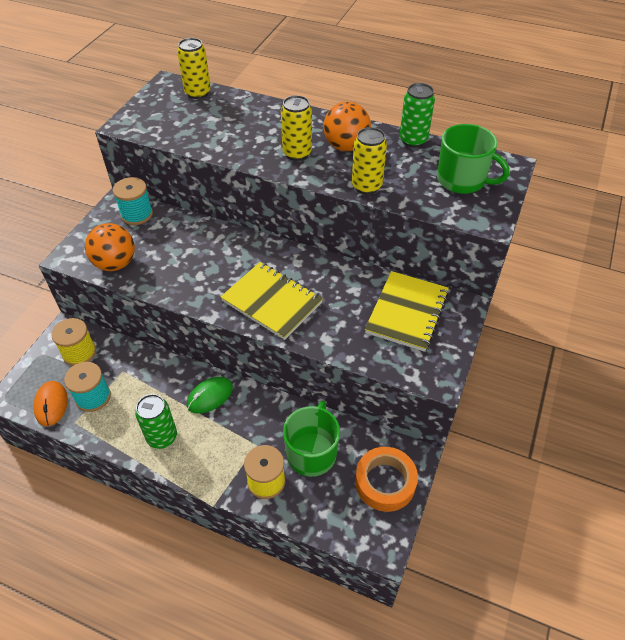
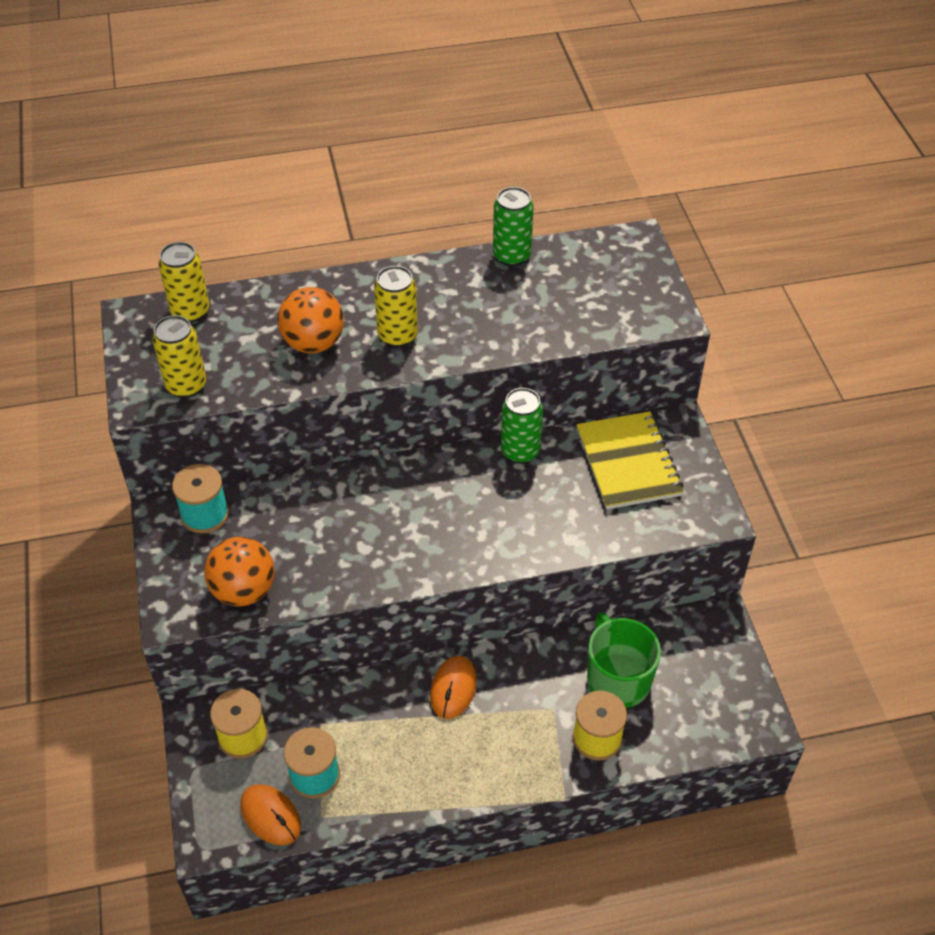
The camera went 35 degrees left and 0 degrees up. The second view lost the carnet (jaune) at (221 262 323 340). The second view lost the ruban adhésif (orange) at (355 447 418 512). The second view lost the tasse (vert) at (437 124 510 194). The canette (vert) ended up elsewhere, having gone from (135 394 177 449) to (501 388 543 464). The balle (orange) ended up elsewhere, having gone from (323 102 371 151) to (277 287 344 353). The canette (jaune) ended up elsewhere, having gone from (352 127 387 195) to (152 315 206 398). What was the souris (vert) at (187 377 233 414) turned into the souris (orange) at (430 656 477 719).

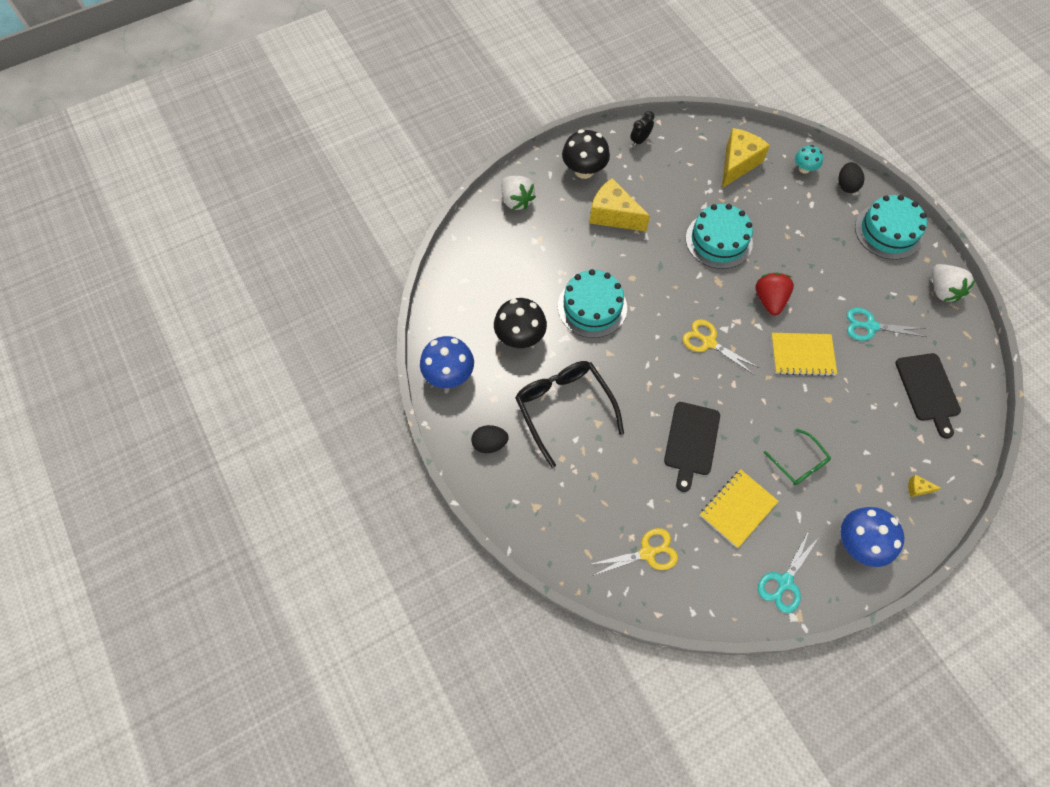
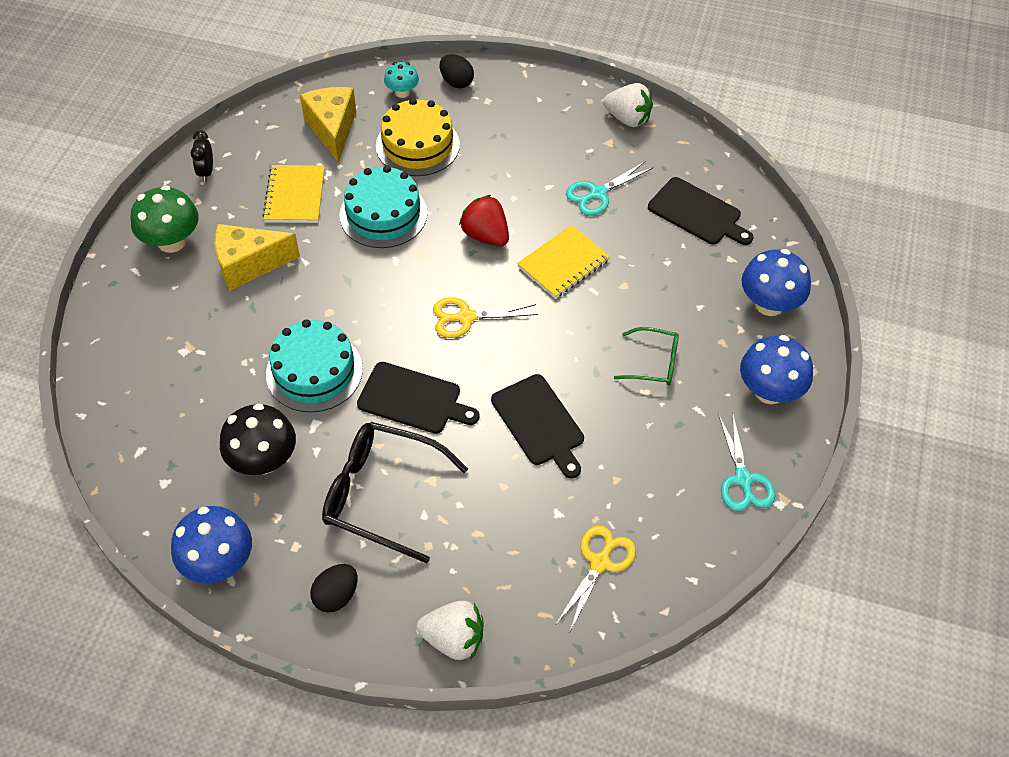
The camera went 45 degrees left and 10 degrees down. The second view lost the gâteau (turquoise) at (855 195 927 260). The second view gained the planche à découper (noir) at (357 362 480 434). The second view gained the gâteau (jaune) at (376 98 460 176). The fraise (blanc) ended up elsewhere, having gone from (501 176 536 210) to (417 601 484 660). The carnet (jaune) ended up elsewhere, having gone from (700 469 779 548) to (262 165 325 223). Where the fromage (jaune) stood at (908 475 941 497), the champignon (bleu) came to stand at (741 249 811 316). What was the champignon (noir) at (562 129 610 179) turned into the champignon (vert) at (131 185 199 253).

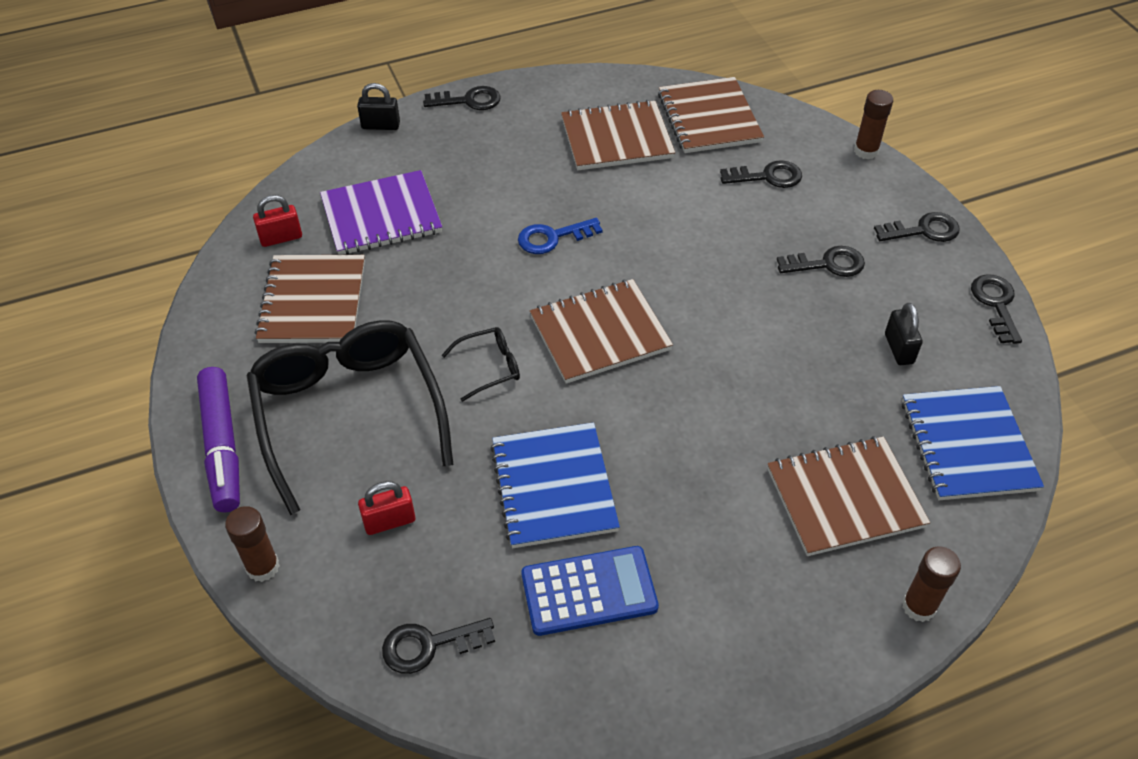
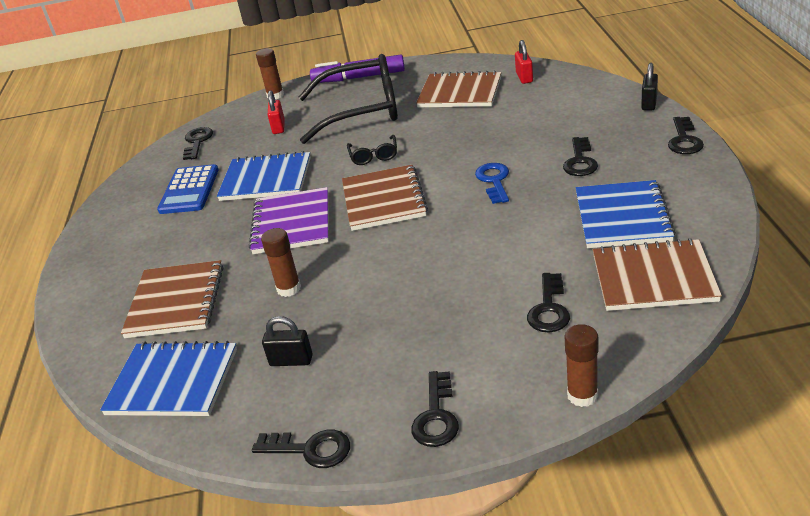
The camera went 110 degrees right and 15 degrees down. The carnet (violet) ended up elsewhere, having gone from (320 170 442 255) to (249 187 329 254). The clé (noir) ended up elsewhere, having gone from (777 246 865 277) to (563 137 598 176). The bâton de colle (marron) ended up elsewhere, having gone from (902 547 961 622) to (261 228 301 297). What was the carnet (marron) at (561 100 675 170) turned into the carnet (bleu) at (576 180 676 248).

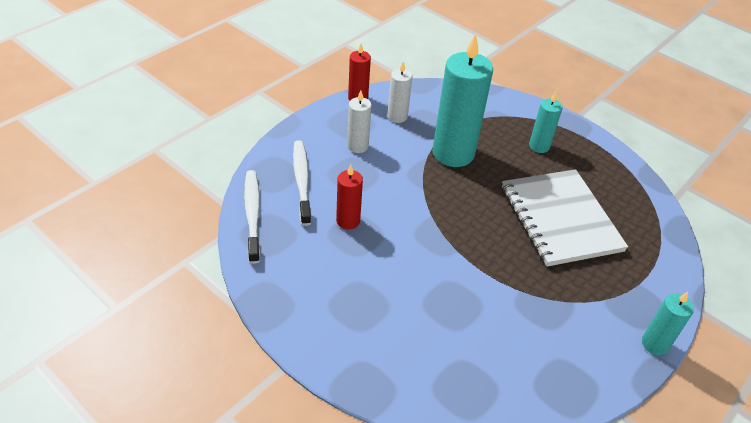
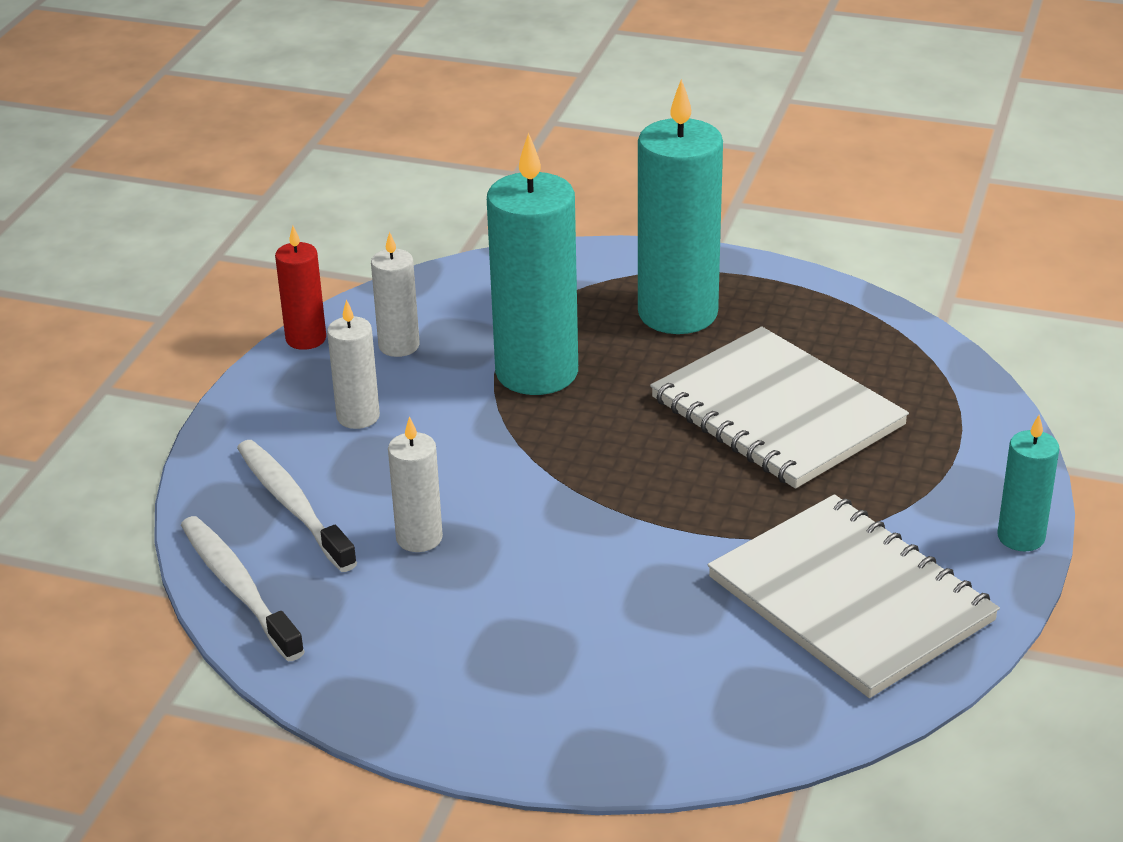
The camera went 20 degrees left and 10 degrees down. The second view gained the carnet (blanc) at (708 494 1000 698). What was the bougie (rouge) at (336 165 363 229) turned into the bougie (blanc) at (388 416 443 552). The size of the bougie (turquoise) at (529 92 563 153) changed by a factor of 1.98.

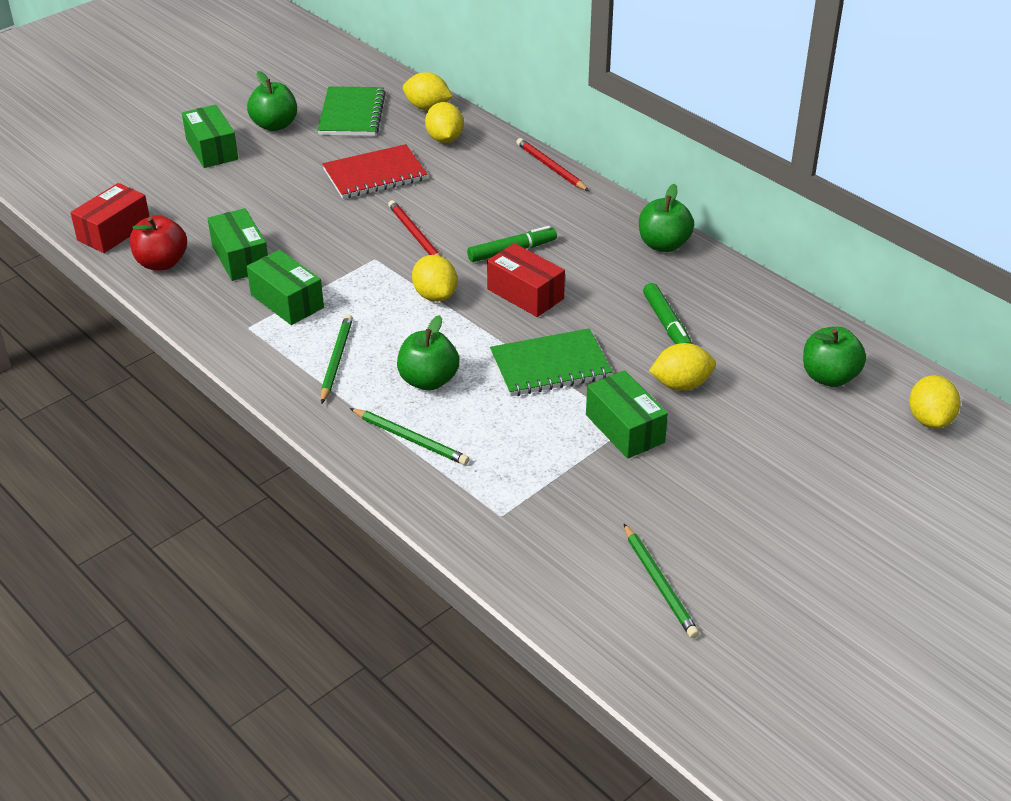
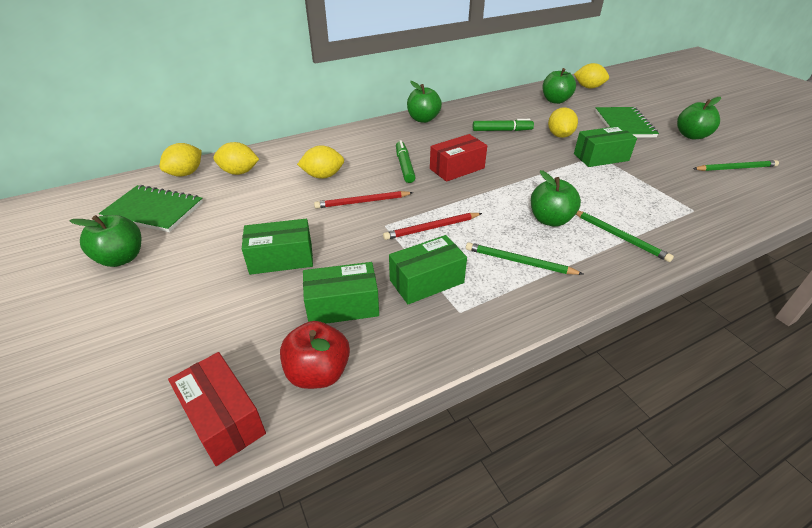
The camera went 75 degrees left and 0 degrees up. The second view lost the carnet (rouge) at (322 144 427 199). The second view gained the pomme (vert) at (677 97 721 139). The boîte (vert) ended up elsewhere, having gone from (182 105 238 168) to (242 219 313 275). The citron (jaune) ended up elsewhere, having gone from (412 255 457 302) to (297 146 344 179). The carnet (vert) ended up elsewhere, having gone from (490 328 613 396) to (595 107 659 138). The crayon (rouge) ended up elsewhere, having gone from (516 138 589 191) to (383 213 482 240). The crayon (vert) at (350 408 469 465) ended up facing another way, 90 degrees clockwise from before.

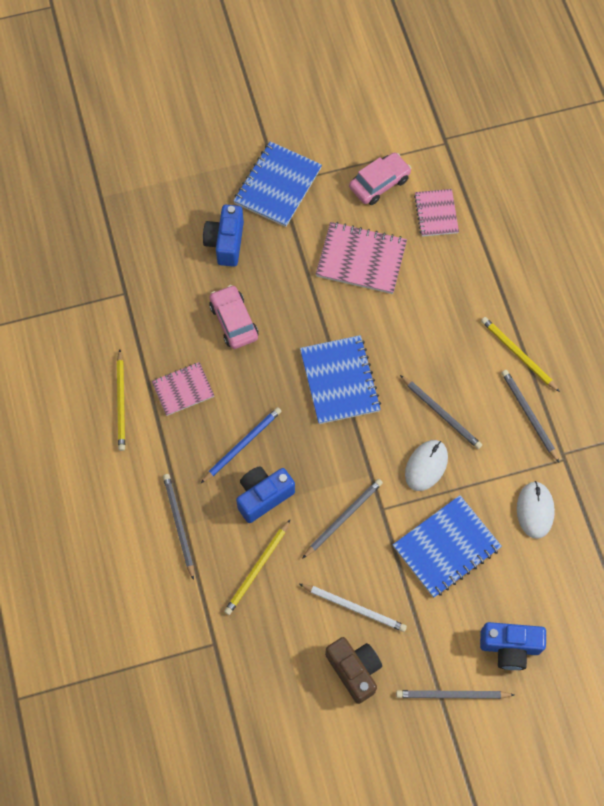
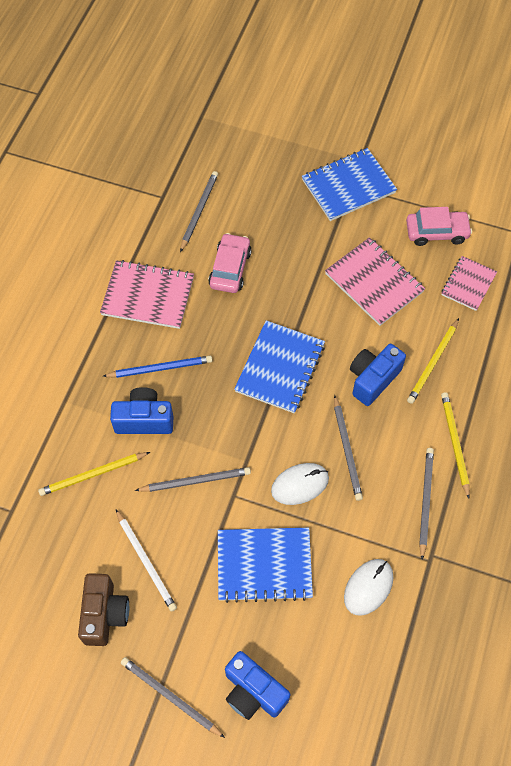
The camera went 35 degrees right and 5 degrees down. The crayon (jaune) ended up elsewhere, having gone from (117 350 125 451) to (407 318 459 404). The crayon (gris) ended up elsewhere, having gone from (163 474 194 580) to (180 171 218 252). The appareil photo (bleu) ended up elsewhere, having gone from (203 205 244 267) to (350 344 406 406). The size of the carnet (rose) at (152 362 214 416) changed by a factor of 1.60.

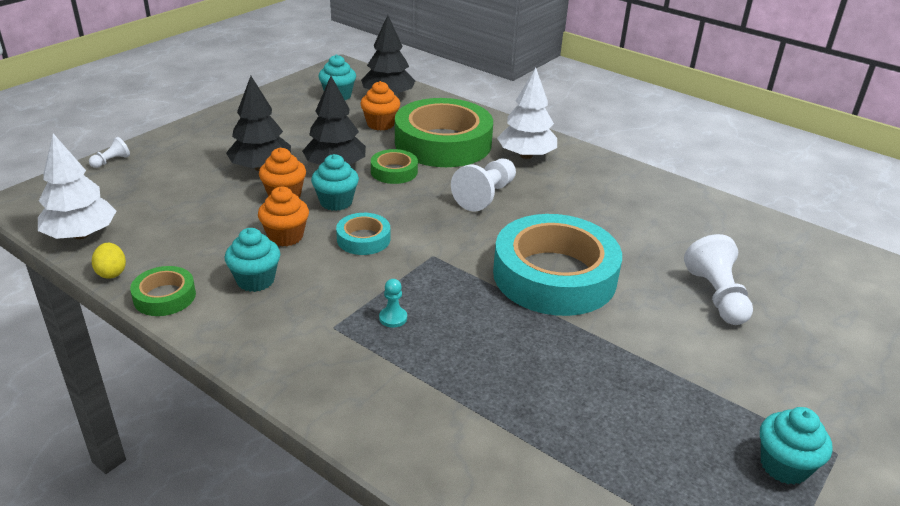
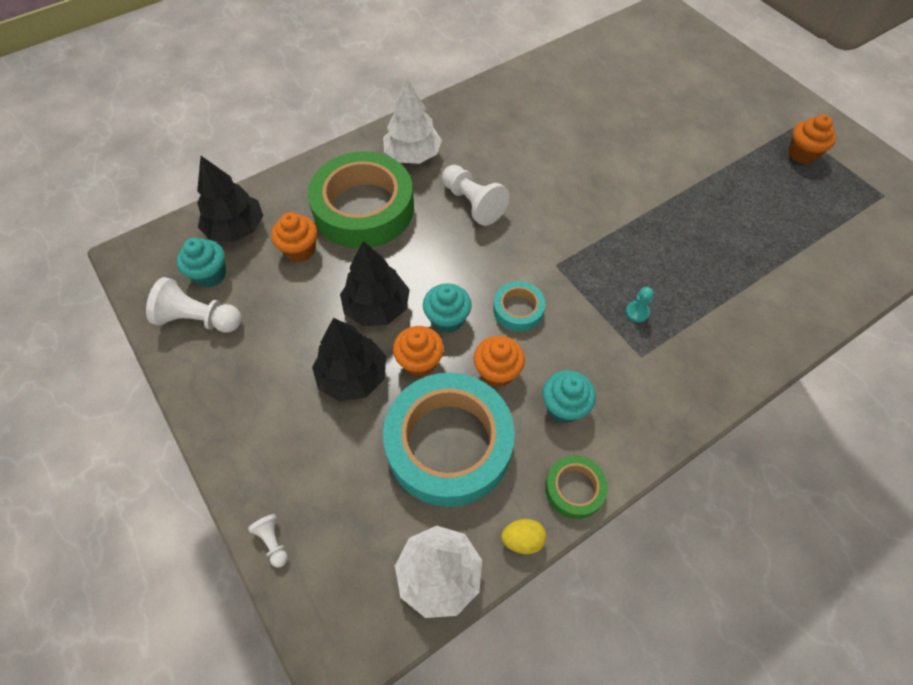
The camera went 70 degrees left and 25 degrees up. The second view lost the ruban adhésif (vert) at (371 149 418 184). The ruban adhésif (turquoise) ended up elsewhere, having gone from (493 214 622 316) to (383 373 515 507). The pion (blanc) ended up elsewhere, having gone from (684 234 753 325) to (146 277 242 332). What was the muffin (turquoise) at (760 407 833 485) turned into the muffin (orange) at (788 115 836 164).

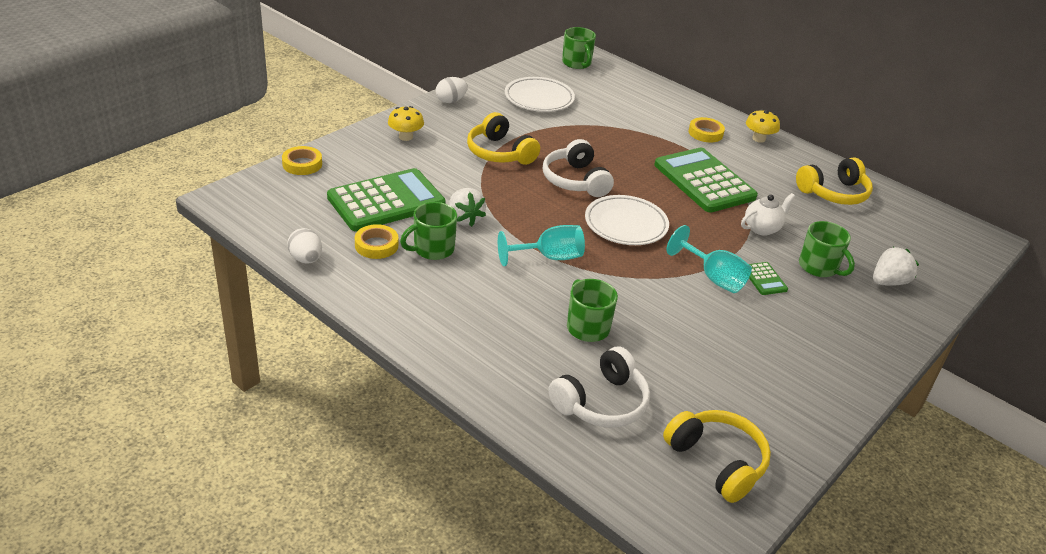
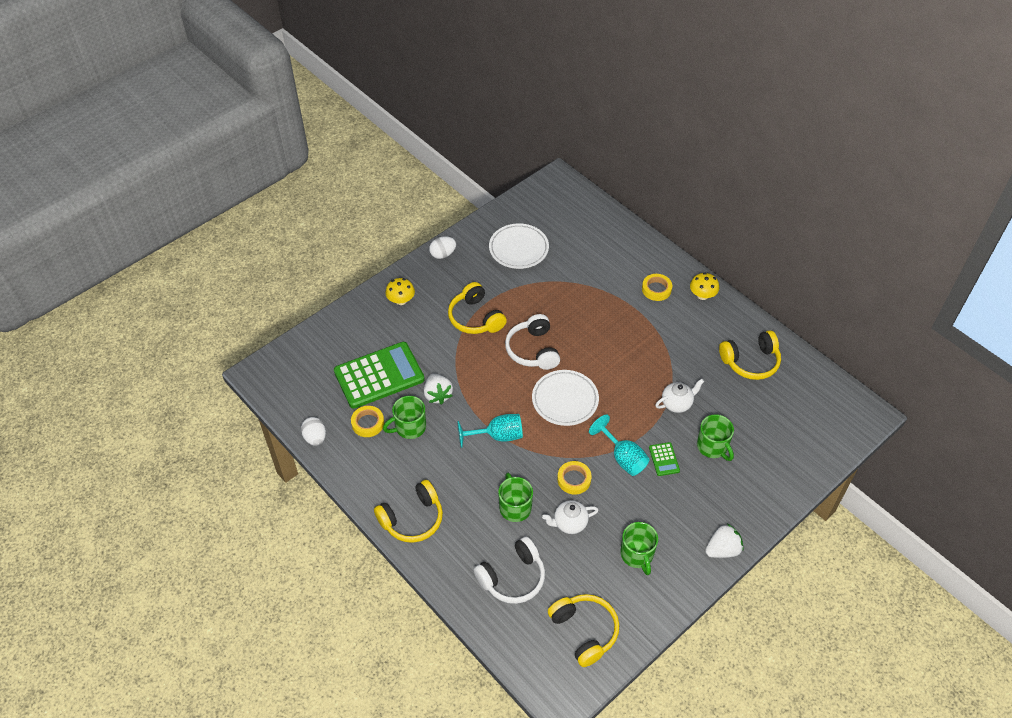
The camera went 10 degrees right and 15 degrees up. The second view lost the calculatrice (vert) at (654 148 758 213). The second view gained the casque audio (jaune) at (374 480 443 543). The second view gained the théière (blanc) at (542 500 599 534). The ruban adhésif (jaune) ended up elsewhere, having gone from (282 146 322 175) to (557 461 592 495). The tasse (vert) ended up elsewhere, having gone from (562 27 596 69) to (621 522 658 575). The fraise (blanc) ended up elsewhere, having gone from (873 247 919 286) to (705 524 743 558).

